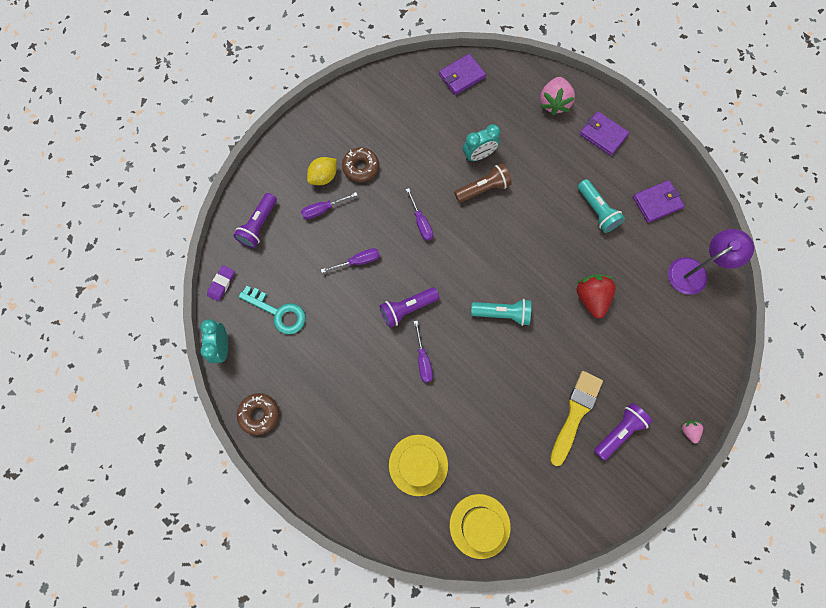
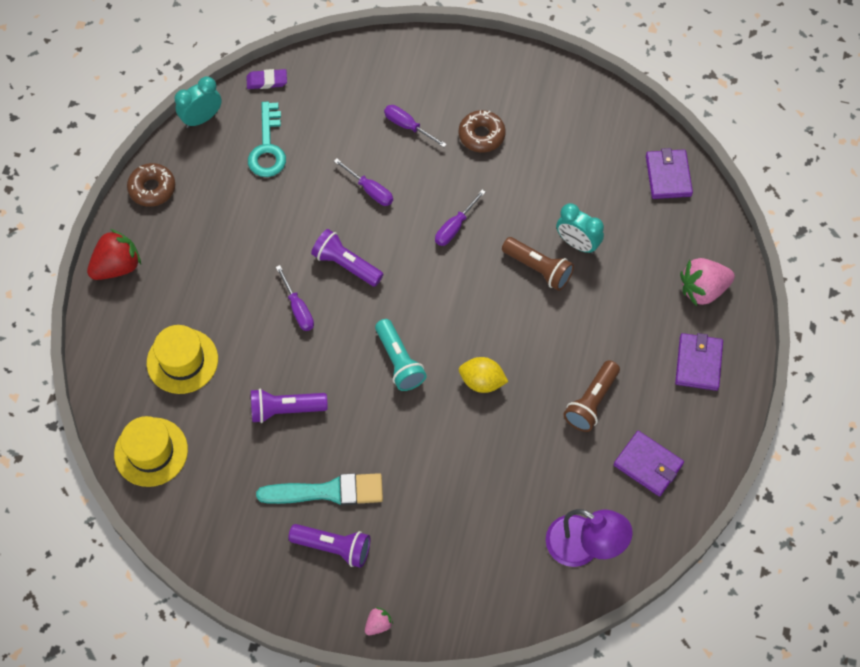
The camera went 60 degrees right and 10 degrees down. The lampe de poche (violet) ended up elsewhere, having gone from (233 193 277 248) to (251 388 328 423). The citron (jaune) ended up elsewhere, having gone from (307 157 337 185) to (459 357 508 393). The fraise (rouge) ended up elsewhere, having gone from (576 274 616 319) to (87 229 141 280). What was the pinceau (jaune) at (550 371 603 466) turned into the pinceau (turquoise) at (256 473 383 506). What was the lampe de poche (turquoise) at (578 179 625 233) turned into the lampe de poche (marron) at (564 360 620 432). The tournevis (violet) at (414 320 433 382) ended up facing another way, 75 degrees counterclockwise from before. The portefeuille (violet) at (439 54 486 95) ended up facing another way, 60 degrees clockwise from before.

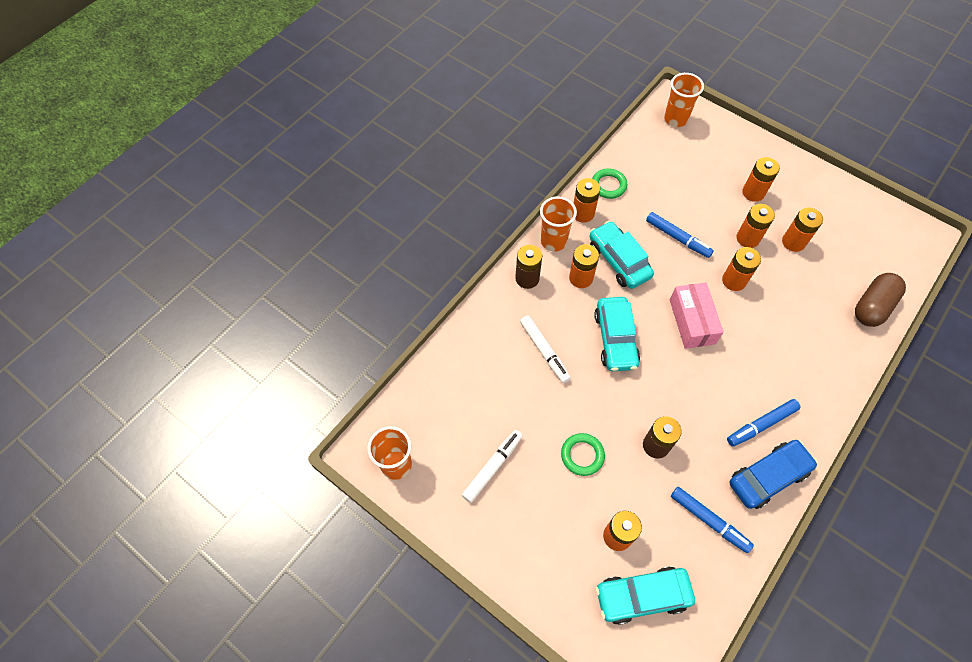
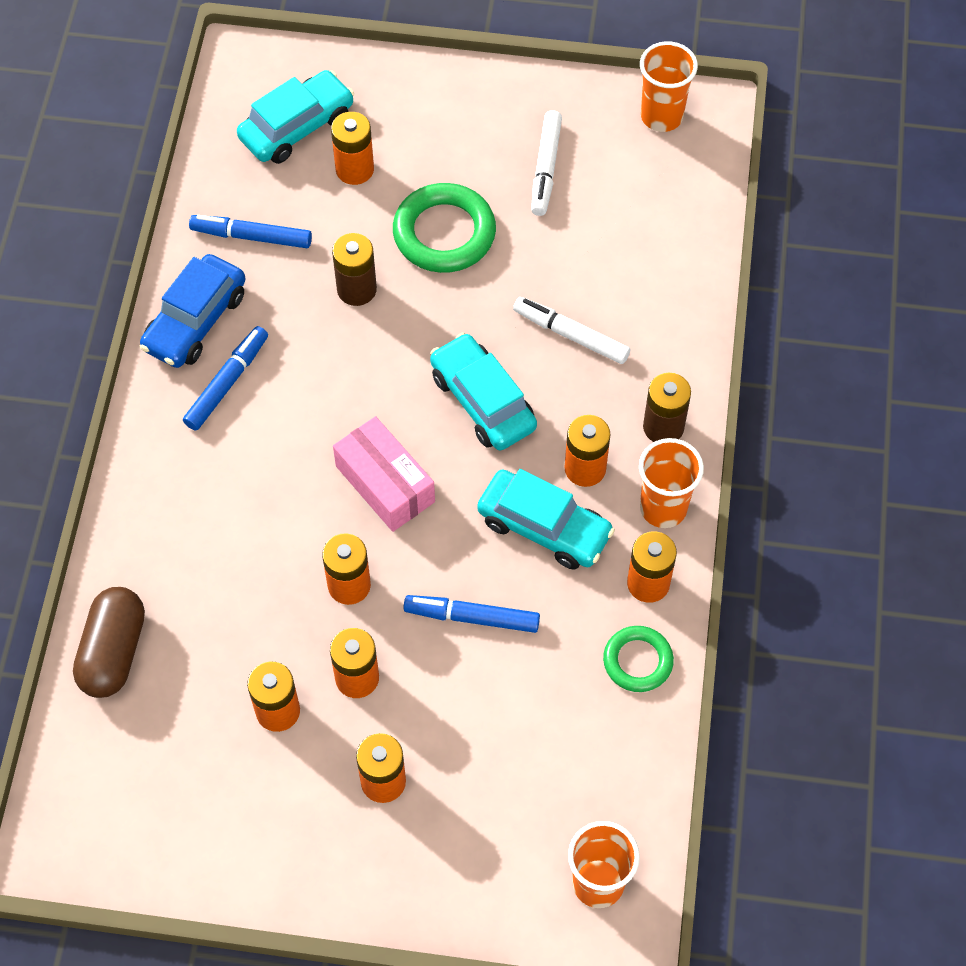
The camera went 150 degrees right and 0 degrees up. The size of the anneau (vert) at (561 433 605 476) changed by a factor of 1.65.

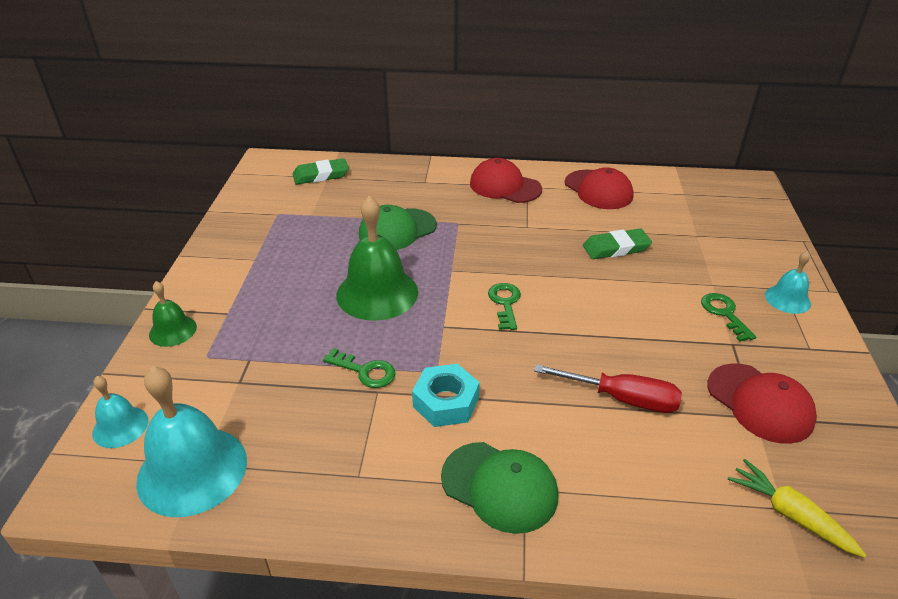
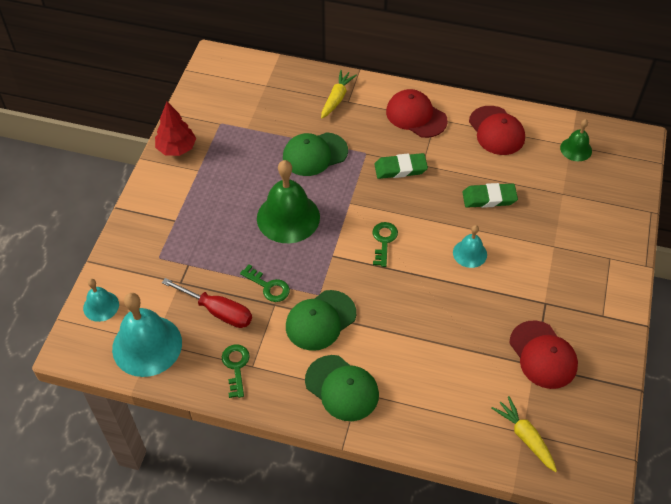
The camera went 10 degrees right and 15 degrees up. The second view gained the arbre (rouge) at (155 102 196 156). The second view gained the carotte (jaune) at (321 70 357 118). The cloche (vert) ended up elsewhere, having gone from (149 281 197 347) to (560 119 592 161). The gomme (vert) ended up elsewhere, having gone from (292 158 349 185) to (374 153 428 179). The tournevis (rouge) ended up elsewhere, having gone from (534 364 682 413) to (162 278 252 328). The clé (vert) ended up elsewhere, having gone from (701 293 756 342) to (222 345 250 398). The cloche (turquoise) ended up elsewhere, having gone from (765 251 811 314) to (453 225 487 268). Where the écrou (turquoise) stood at (412 364 480 427), the casquette (vert) came to stand at (286 290 356 351).

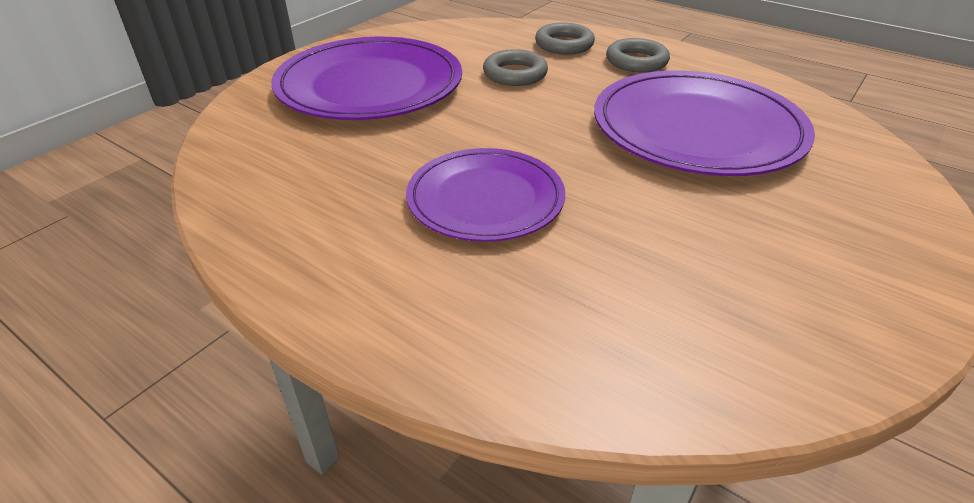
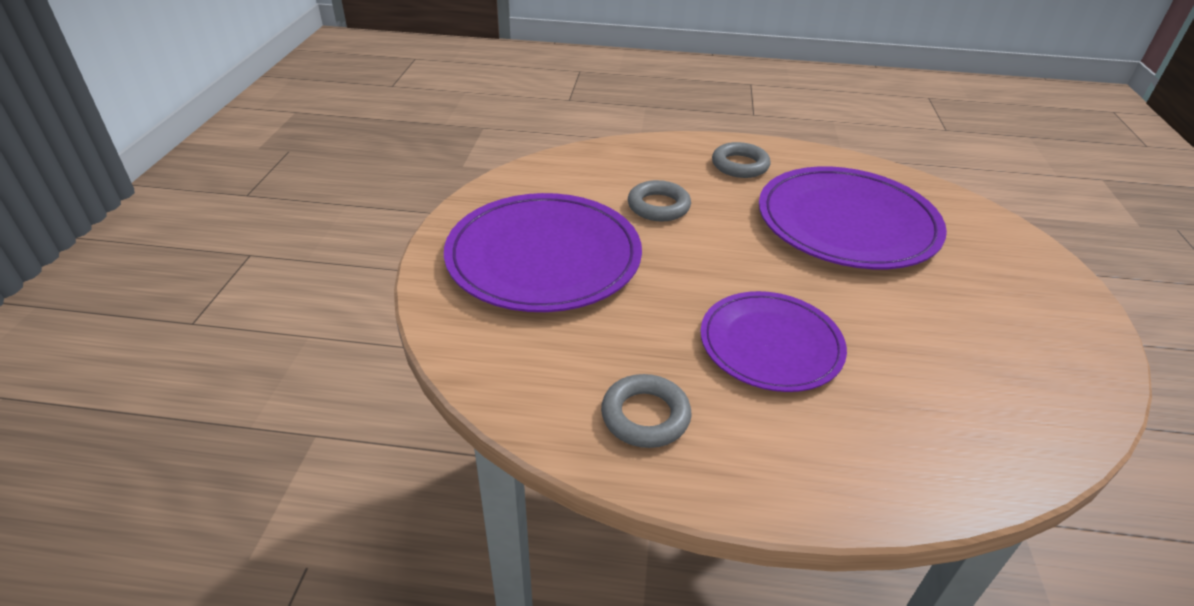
The camera went 30 degrees left and 0 degrees up. The anneau (gris) ended up elsewhere, having gone from (535 23 595 54) to (601 374 691 448).

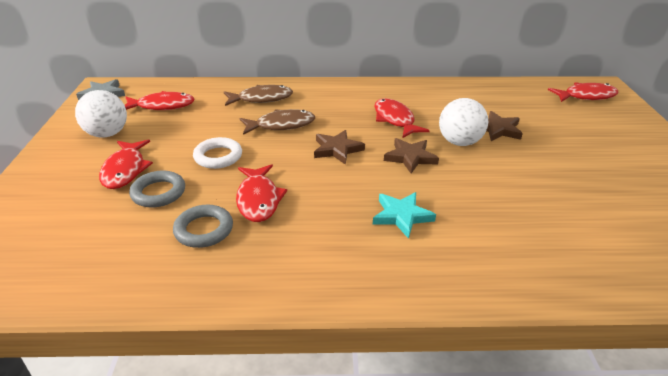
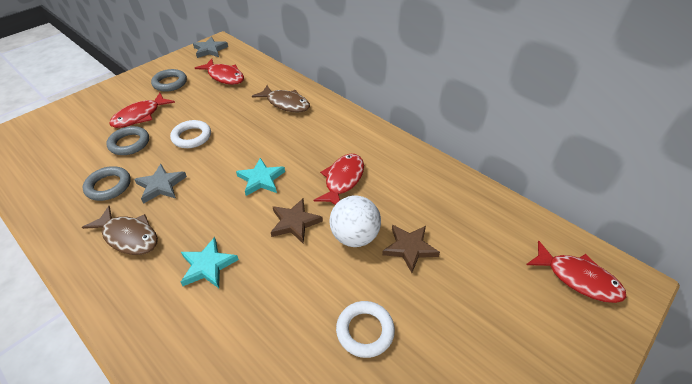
The camera went 45 degrees right and 10 degrees up. The second view gained the anneau (blanc) at (336 301 395 358). The poisson (marron) ended up elsewhere, having gone from (239 109 315 135) to (82 206 158 255). Where the balle (blanc) stood at (75 90 127 138), the anneau (gris) came to stand at (151 69 187 92). Where the poisson (rouge) stood at (236 164 287 222), the étoile (gris) came to stand at (134 164 187 204). What was the étoile (marron) at (314 130 365 165) turned into the étoile (turquoise) at (236 158 285 196).

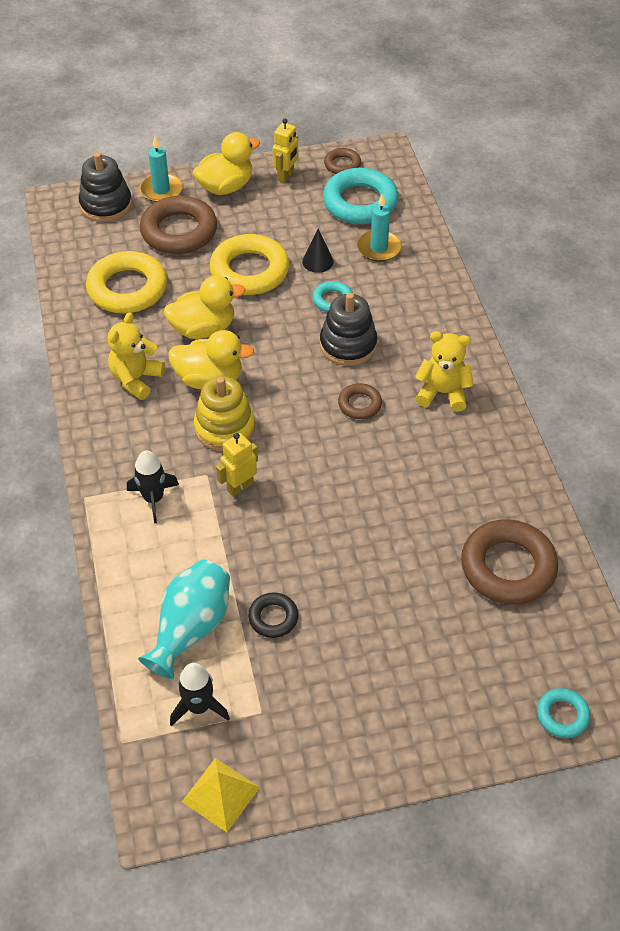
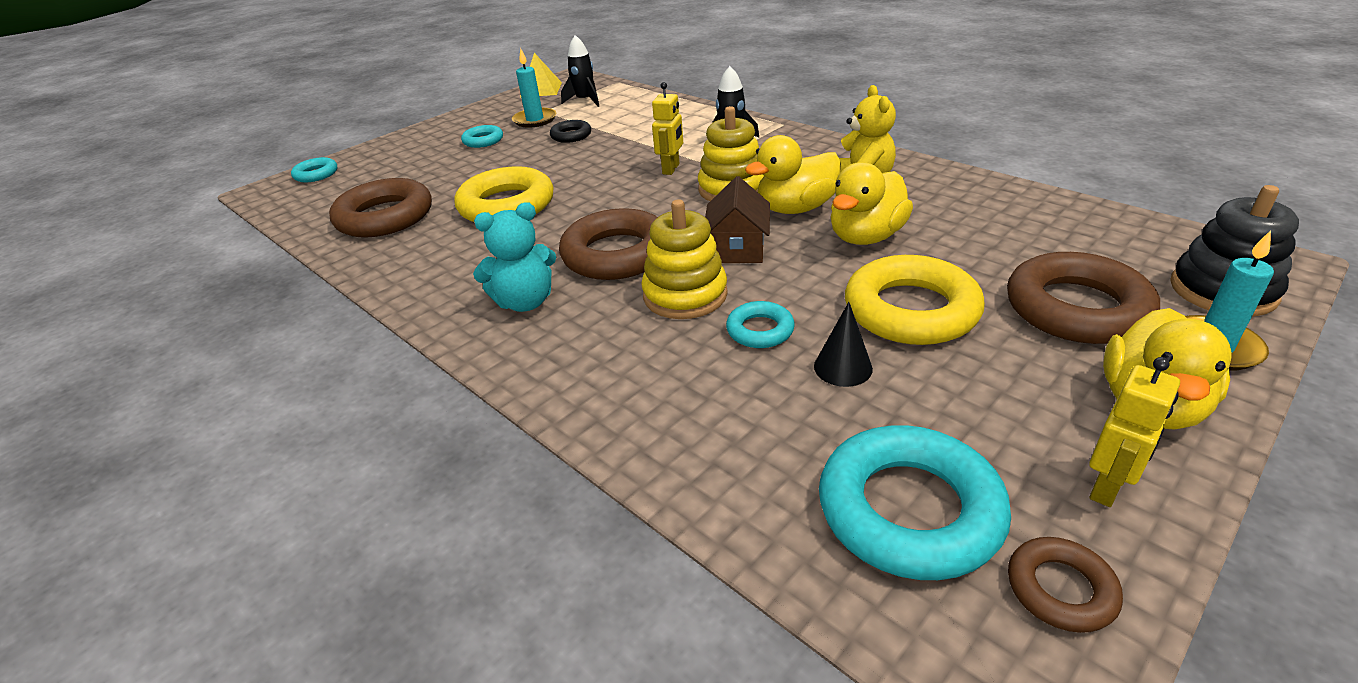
The camera went 150 degrees right and 15 degrees down. The second view lost the vase (turquoise) at (138 559 230 679). The second view gained the anneau (turquoise) at (461 125 503 148). The second view gained the maison (marron) at (705 176 770 263). The anneau (jaune) ended up elsewhere, having gone from (86 251 167 313) to (455 166 554 223). The bougie (turquoise) ended up elsewhere, having gone from (357 194 402 262) to (512 48 556 128). What was the jouet à empiler (noir) at (320 293 377 366) turned into the jouet à empiler (jaune) at (641 199 728 319). What was the ours en peluche (jaune) at (415 331 474 412) turned into the ours en peluche (turquoise) at (473 202 556 312). The robot (jaune) at (272 118 298 183) ended up facing another way, 135 degrees counterclockwise from before. The size of the anneau (marron) at (338 383 382 419) changed by a factor of 1.97.

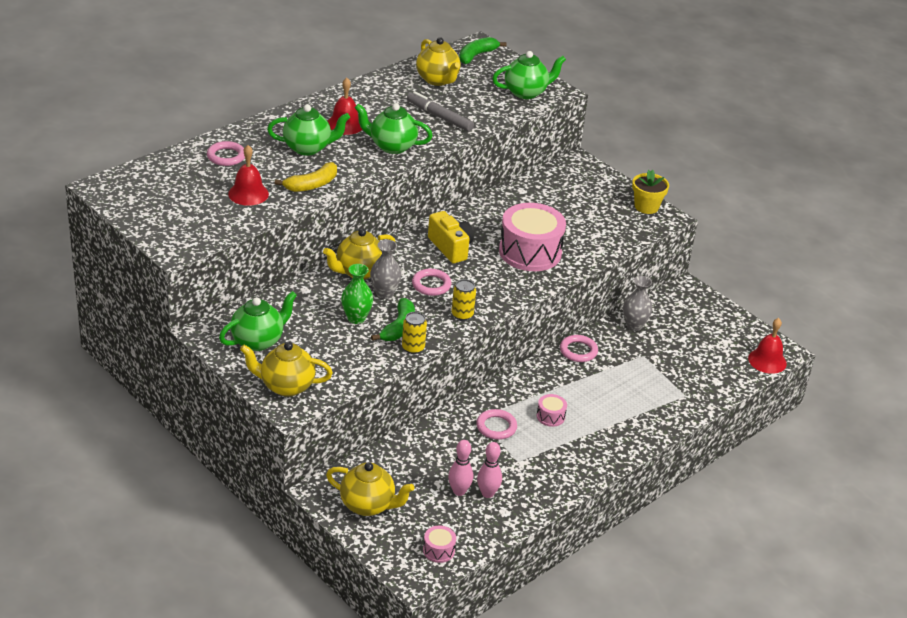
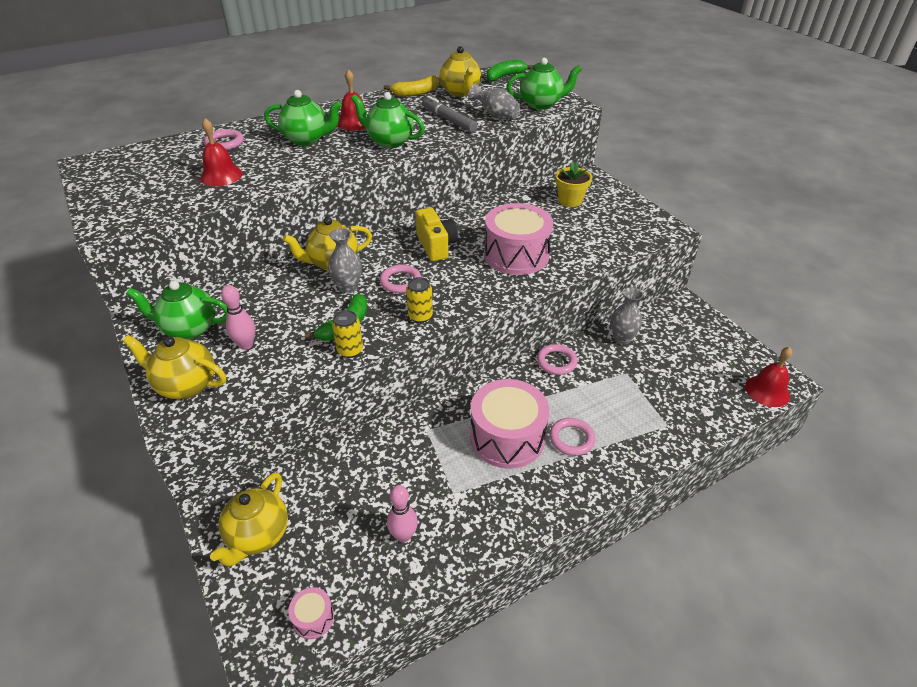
The camera went 15 degrees right and 5 degrees up. The second view lost the vase (vert) at (341 264 373 324). The second view gained the vase (gris) at (468 83 521 119). The banane (jaune) ended up elsewhere, having gone from (275 162 337 192) to (384 75 439 97). The quille (rose) ended up elsewhere, having gone from (448 440 473 496) to (221 285 255 350). The anneau (rose) ended up elsewhere, having gone from (476 409 517 440) to (549 418 596 456). The pot de fleurs (jaune) ended up elsewhere, having gone from (632 170 669 214) to (555 162 592 207). The théière (vert) at (219 291 297 351) ended up facing another way, 150 degrees counterclockwise from before. The théière (jaune) at (326 462 414 516) ended up facing another way, 75 degrees clockwise from before. The size of the tambour (rose) at (537 394 567 427) changed by a factor of 2.32.

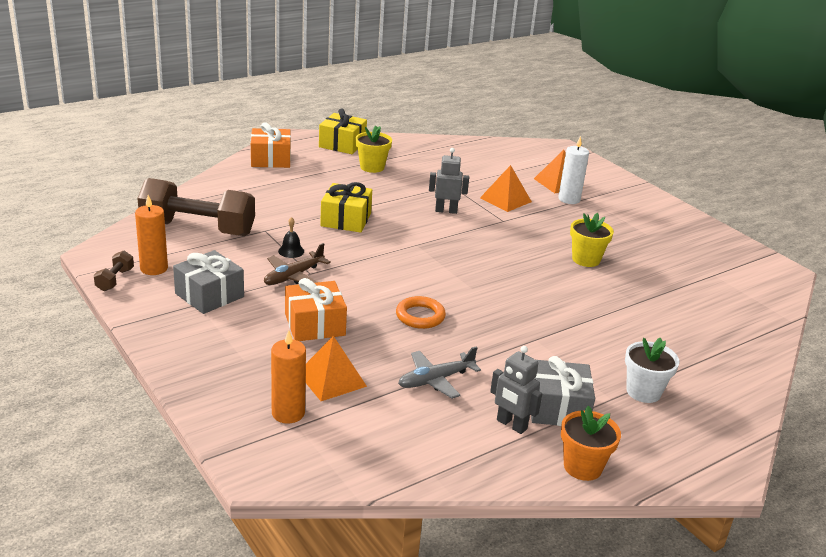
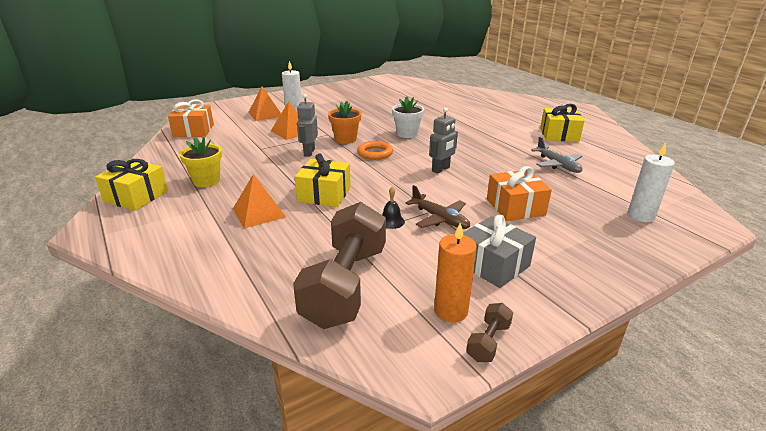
The camera went 85 degrees left and 0 degrees up. The second view lost the pot de fleurs (jaune) at (570 213 614 267). The cadeau (orange) ended up elsewhere, having gone from (251 122 291 168) to (168 99 214 137). The pyramide (orange) ended up elsewhere, having gone from (306 336 367 401) to (233 174 286 228). The anneau (orange) ended up elsewhere, having gone from (396 296 446 329) to (357 141 393 160). The robot (gris) ended up elsewhere, having gone from (490 346 542 434) to (429 108 458 174). The pot de fleurs (orange) ended up elsewhere, having gone from (561 406 621 481) to (328 101 361 144). The pot de fleurs (blanc) ended up elsewhere, having gone from (625 338 679 403) to (392 96 424 138). What was the bougie (orange) at (271 330 306 424) turned into the bougie (blanc) at (628 143 675 222). What was the cadeau (gris) at (531 356 595 426) turned into the cadeau (jaune) at (540 104 584 142). The haltère (marron) at (94 251 134 291) ended up facing another way, 75 degrees counterclockwise from before.

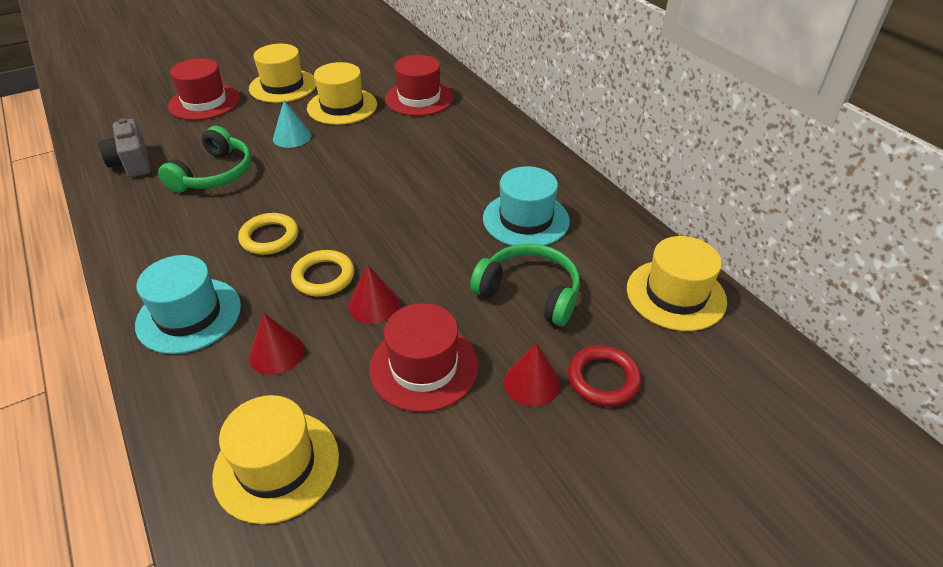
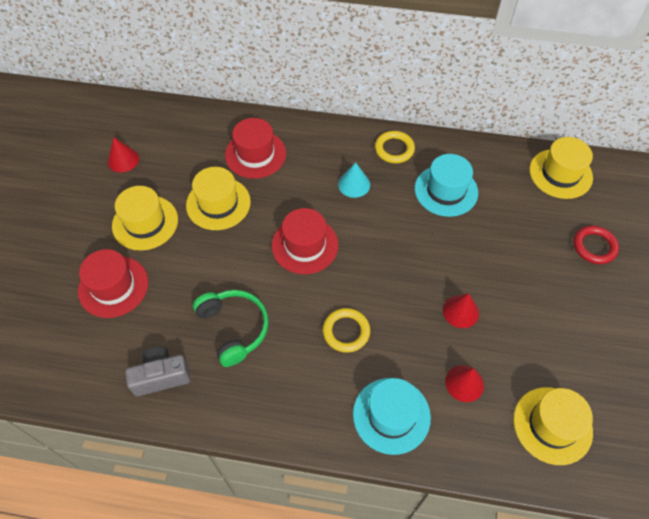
The camera went 50 degrees left and 15 degrees up. The second view lost the casque audio (vert) at (470 244 580 326). The cône (turquoise) ended up elsewhere, having gone from (273 100 311 148) to (338 162 370 198). The anneau (jaune) ended up elsewhere, having gone from (291 250 354 297) to (375 131 415 163). The chapeau (rouge) ended up elsewhere, having gone from (369 303 479 412) to (272 208 339 274). The cône (rouge) ended up elsewhere, having gone from (504 343 561 407) to (107 137 139 173). The appareil photo (gris) at (98 118 151 177) ended up facing another way, 150 degrees clockwise from before.

